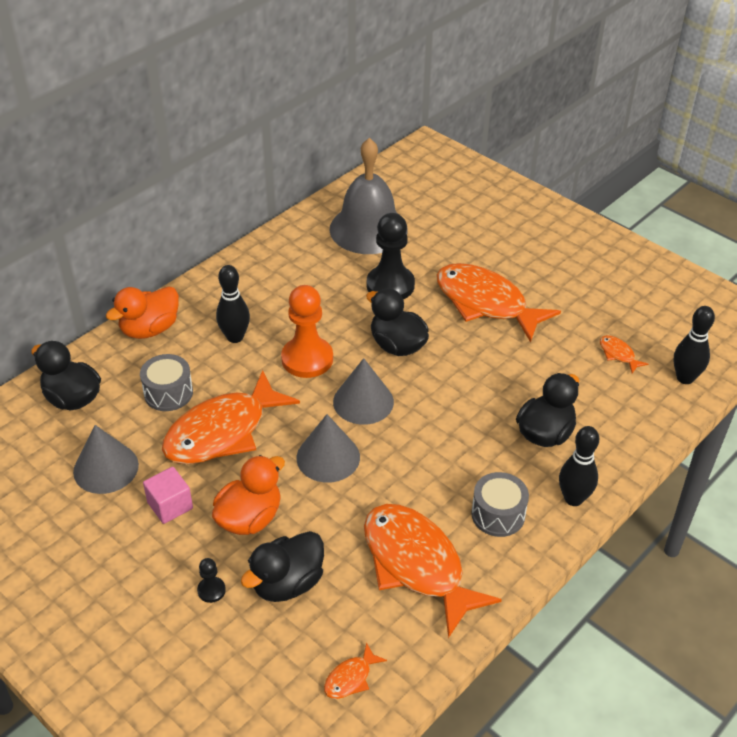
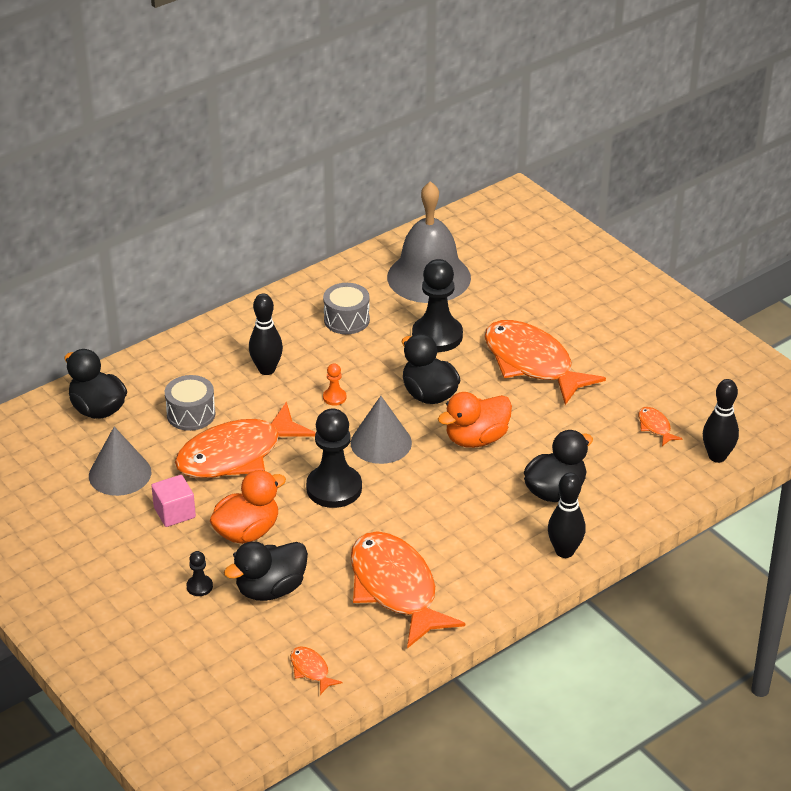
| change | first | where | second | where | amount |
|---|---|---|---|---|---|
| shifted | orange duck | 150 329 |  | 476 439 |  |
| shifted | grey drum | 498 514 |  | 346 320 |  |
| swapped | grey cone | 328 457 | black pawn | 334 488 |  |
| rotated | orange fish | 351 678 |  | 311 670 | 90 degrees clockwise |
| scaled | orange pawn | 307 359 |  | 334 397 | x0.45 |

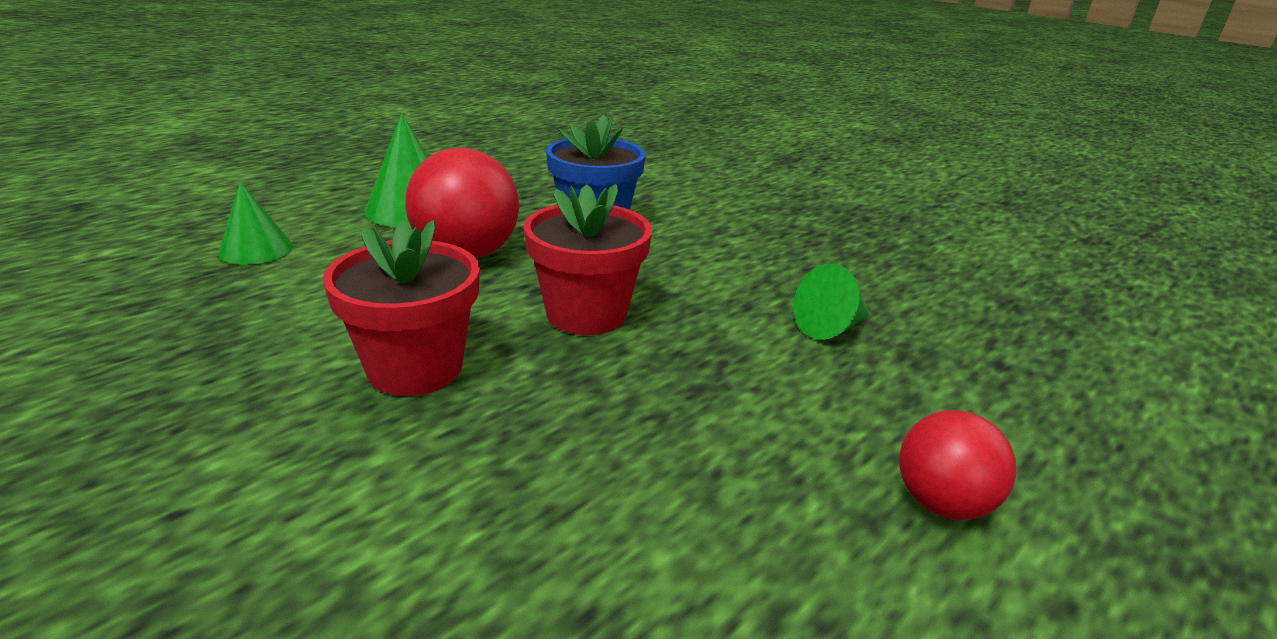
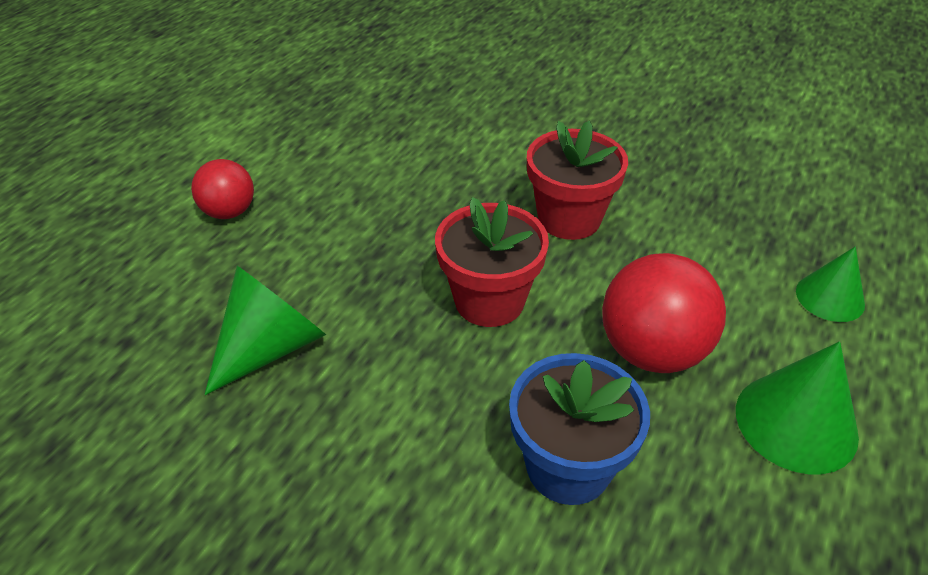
| change | first | where | second | where | amount |
|---|---|---|---|---|---|
| scaled | green cone | 830 327 |  | 271 347 | x1.55 |

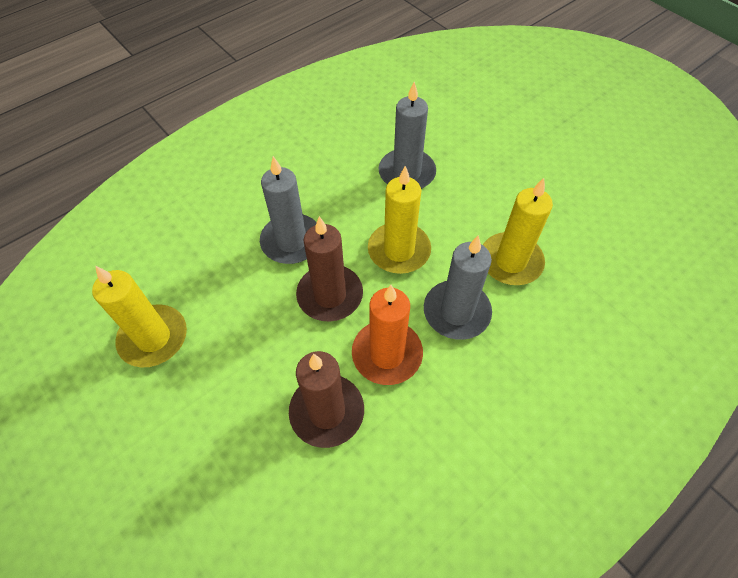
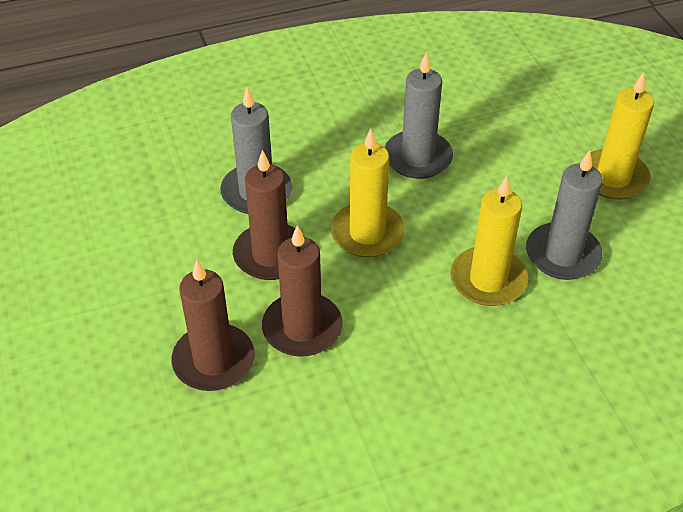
| change | first | where | second | where | amount |
|---|---|---|---|---|---|
| shifted | yellow candle | 153 338 |  | 612 178 |  |
| shifted | grey candle | 456 312 |  | 562 255 |  |
| repainted | orange candle | 387 354 | brown candle | 302 328 |  |

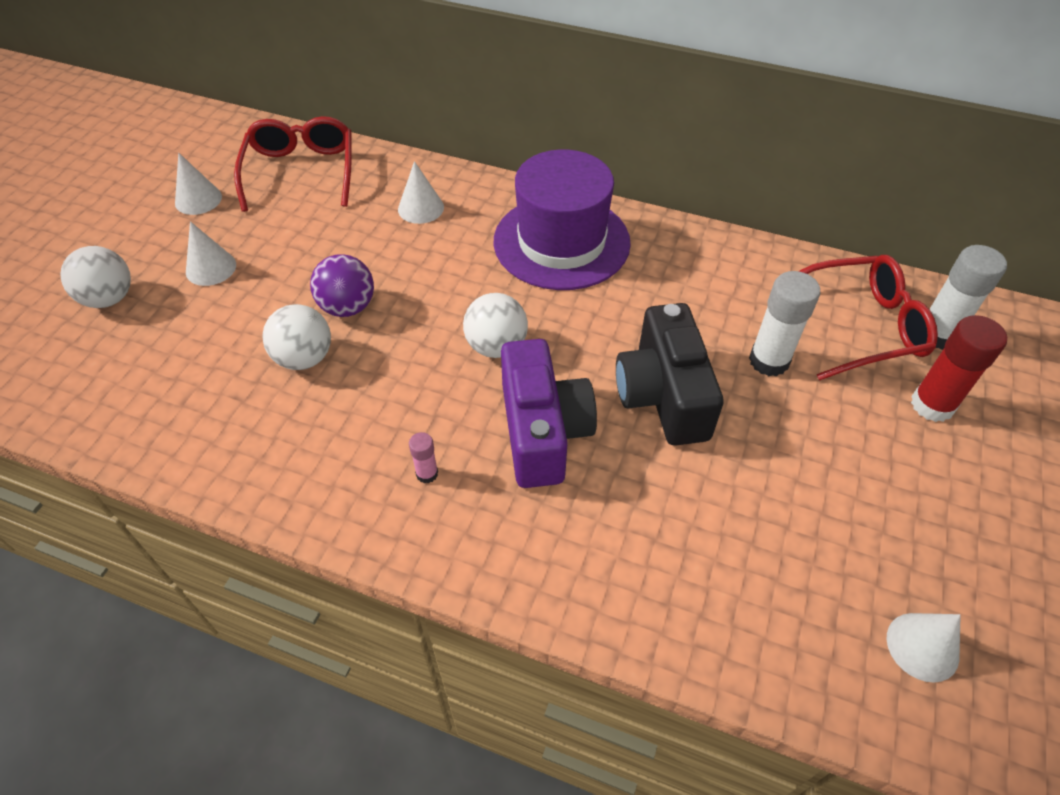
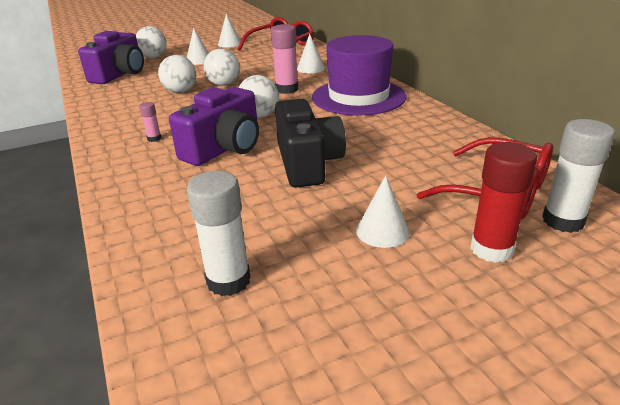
| change | first | where | second | where | amount |
|---|---|---|---|---|---|
| new |  |  | purple camera | 120 74 |  |
| new |  |  | pink glue stick | 287 89 |  |
| shifted | white glue stick | 769 361 |  | 228 281 |  |
| shifted | white cone | 922 646 |  | 382 231 |  |
| repainted | purple ball | 348 307 | white ball | 224 84 |  |
| rotated | black camera | 663 395 |  | 307 163 | 135 degrees clockwise |

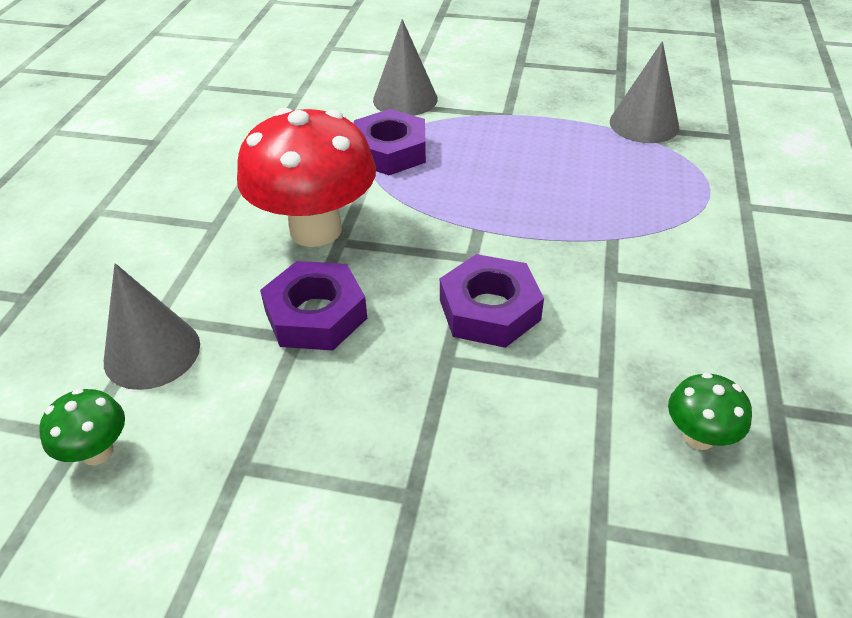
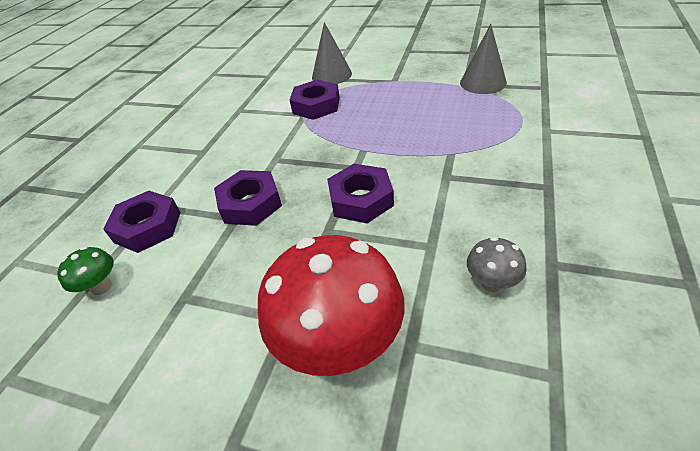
| change | first | where | second | where | amount |
|---|---|---|---|---|---|
| shifted | red mushroom | 315 230 |  | 340 343 |  |
| swapped | grey cone | 152 352 | purple nut | 148 227 |  |
| repainted | green mushroom | 698 436 | grey mushroom | 491 283 |  |

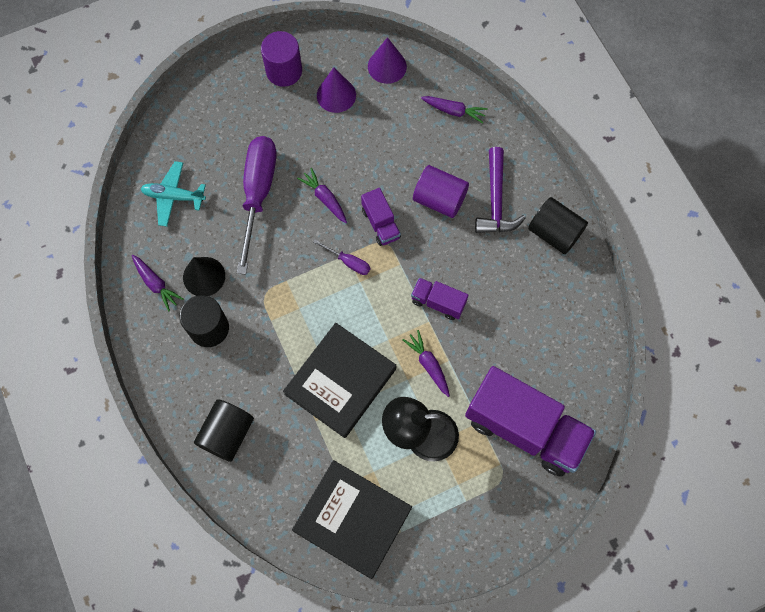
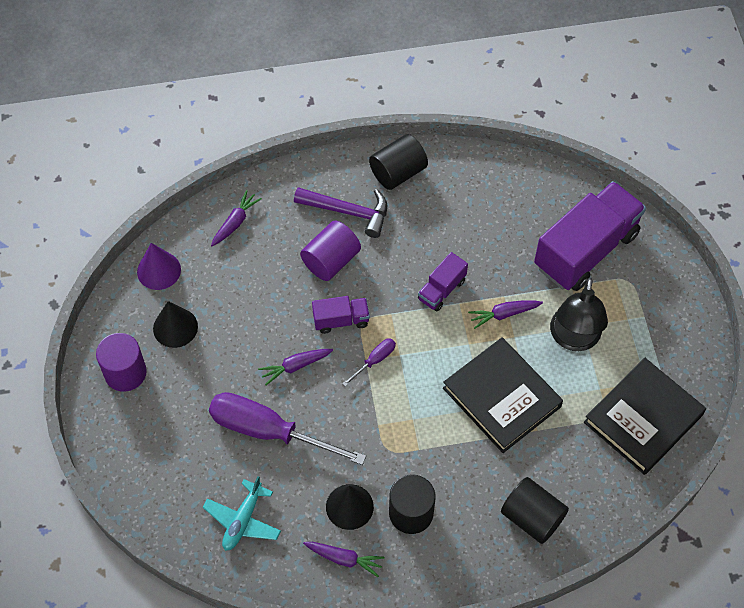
| change | first | where | second | where | amount |
|---|---|---|---|---|---|
| repainted | purple cone | 336 95 | black cone | 175 327 |  |
| rotated | purple carrot | 156 284 |  | 344 559 | 45 degrees clockwise |

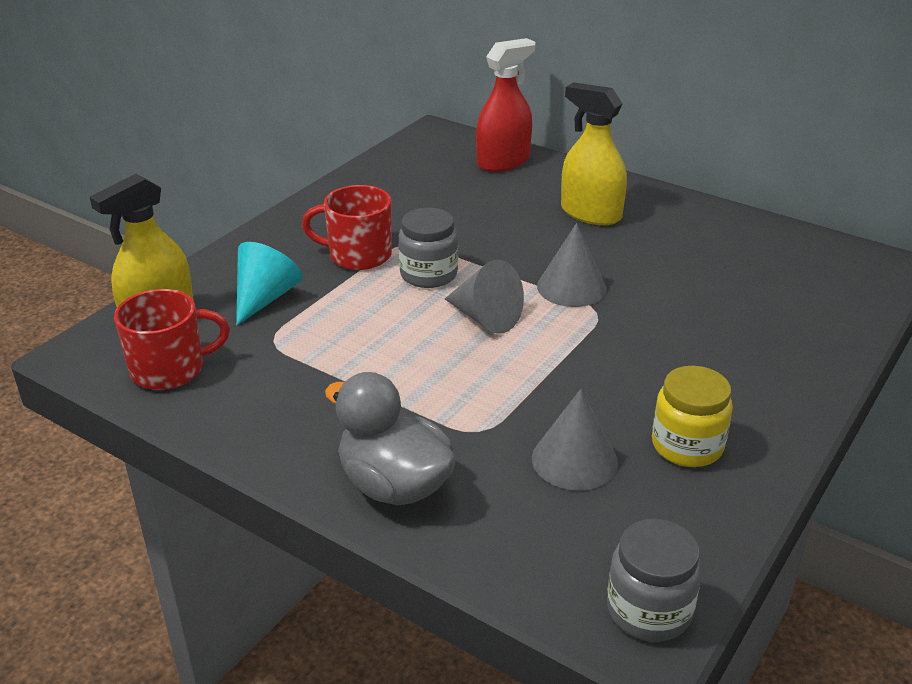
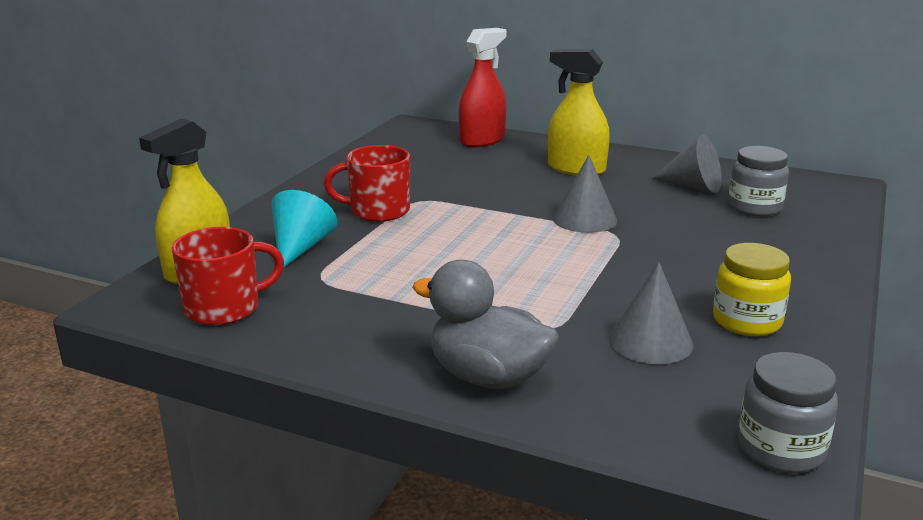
| change | first | where | second | where | amount |
|---|---|---|---|---|---|
| shifted | grey jar | 428 274 |  | 754 207 |  |
| shifted | grey cone | 485 318 |  | 693 186 |  |

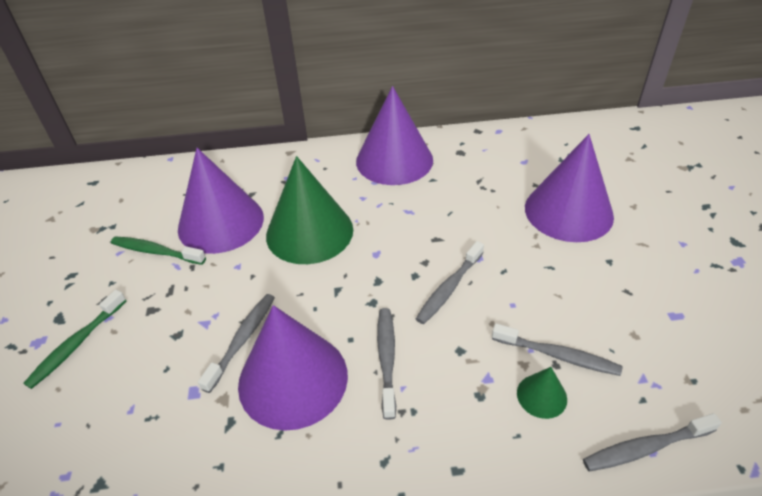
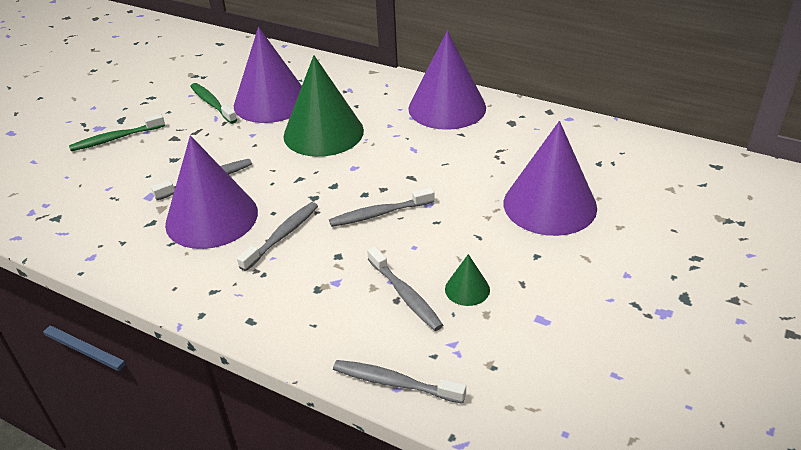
| change | first | where | second | where | amount |
|---|---|---|---|---|---|
| shifted | green cone | 541 396 |  | 467 289 |  |

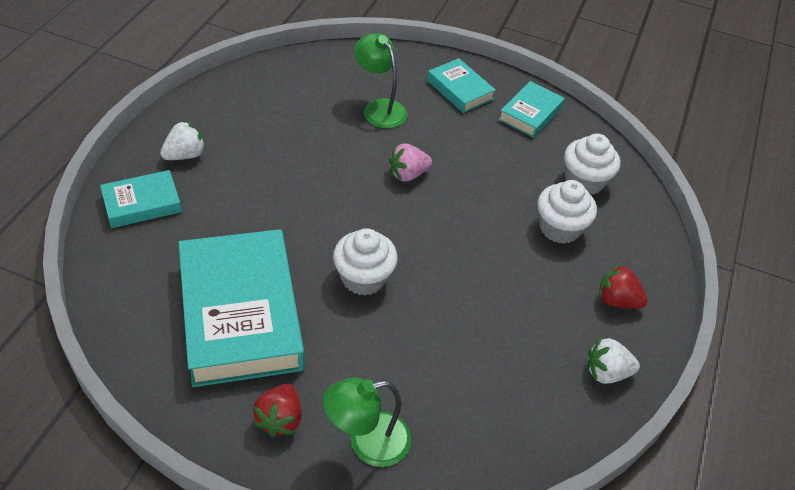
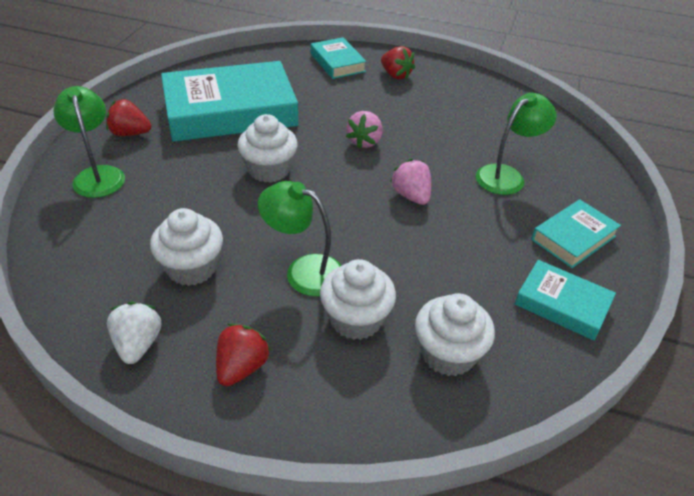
| change | first | where | second | where | amount |
|---|---|---|---|---|---|
| new |  |  | white cupcake | 192 268 |  |
| new |  |  | green lamp | 304 271 |  |
| new |  |  | pink strawberry | 364 141 |  |
| repainted | white strawberry | 185 155 | red strawberry | 395 75 |  |

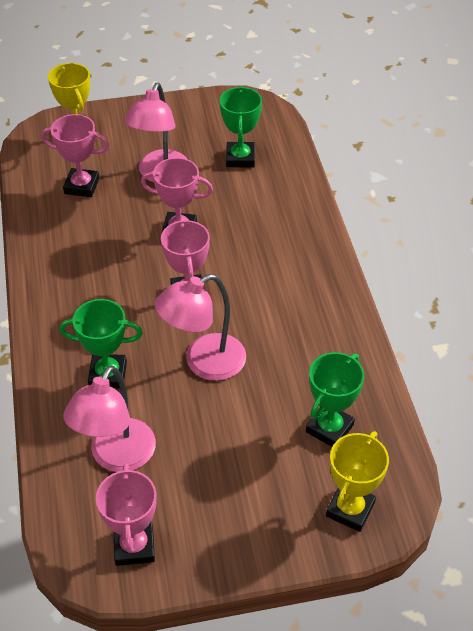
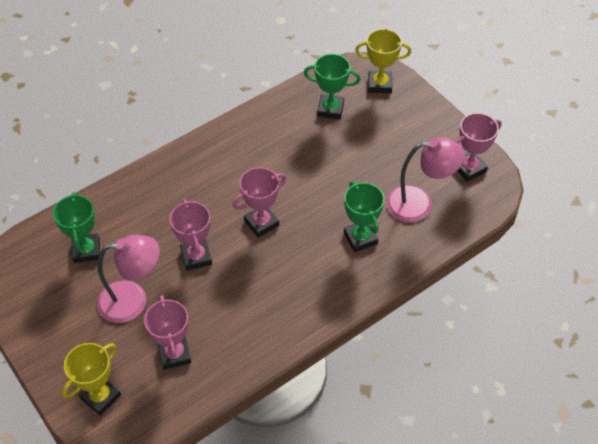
| change | first | where | second | where | amount |
|---|---|---|---|---|---|
| gone | pink lamp | 204 363 |  |  |  |
| rotated | green trophy | 240 158 |  | 86 250 | 75 degrees counterclockwise |

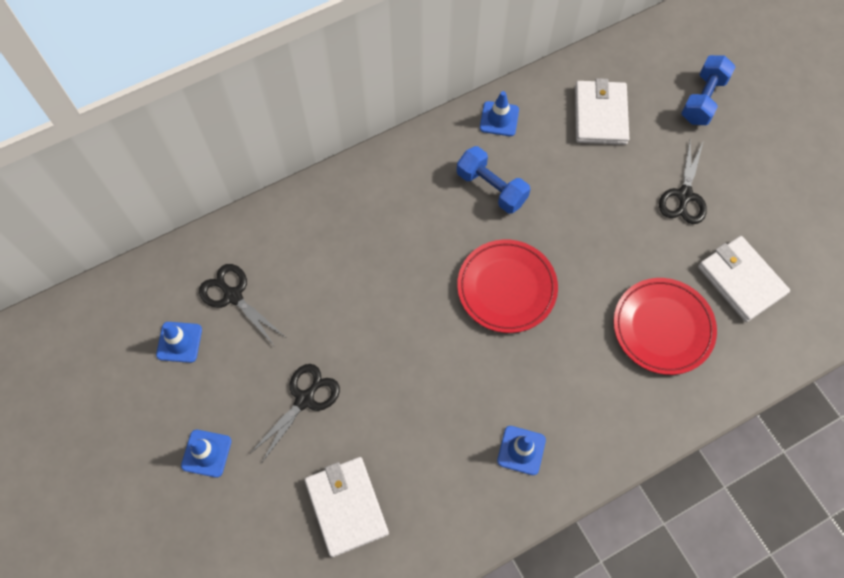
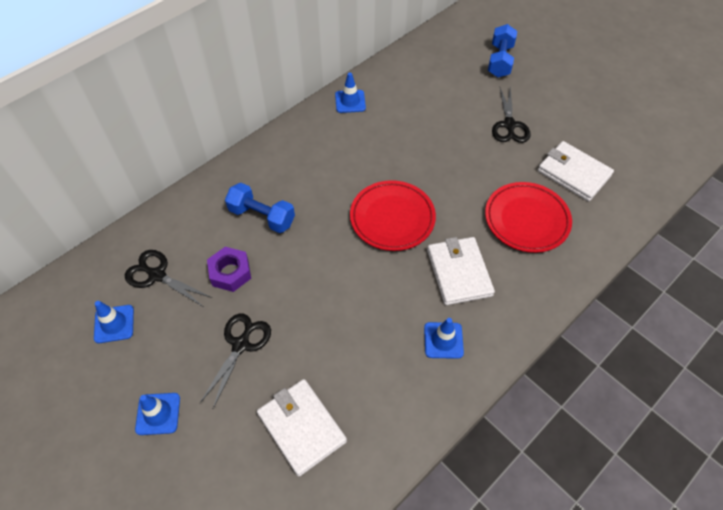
| change | first | where | second | where | amount |
|---|---|---|---|---|---|
| new |  |  | purple nut | 230 273 |  |
| shifted | blue dumbbell | 491 188 |  | 262 216 |  |
| shifted | white wallet | 600 115 |  | 459 272 |  |

